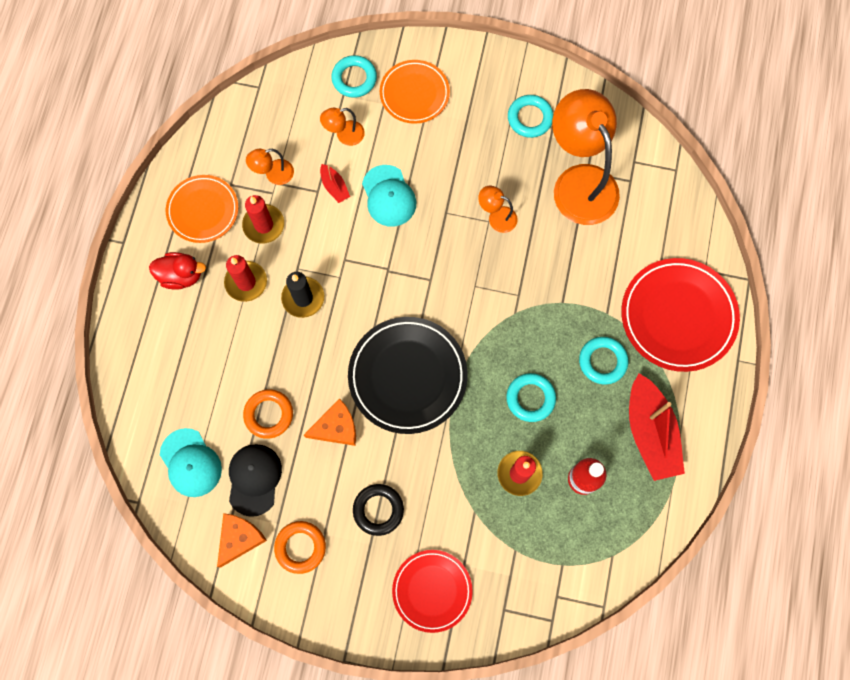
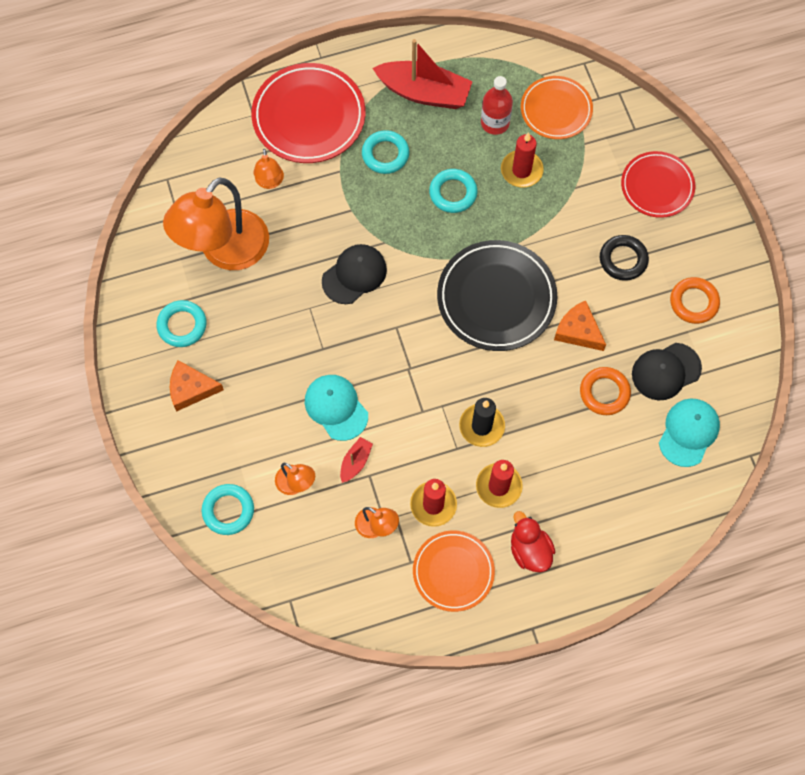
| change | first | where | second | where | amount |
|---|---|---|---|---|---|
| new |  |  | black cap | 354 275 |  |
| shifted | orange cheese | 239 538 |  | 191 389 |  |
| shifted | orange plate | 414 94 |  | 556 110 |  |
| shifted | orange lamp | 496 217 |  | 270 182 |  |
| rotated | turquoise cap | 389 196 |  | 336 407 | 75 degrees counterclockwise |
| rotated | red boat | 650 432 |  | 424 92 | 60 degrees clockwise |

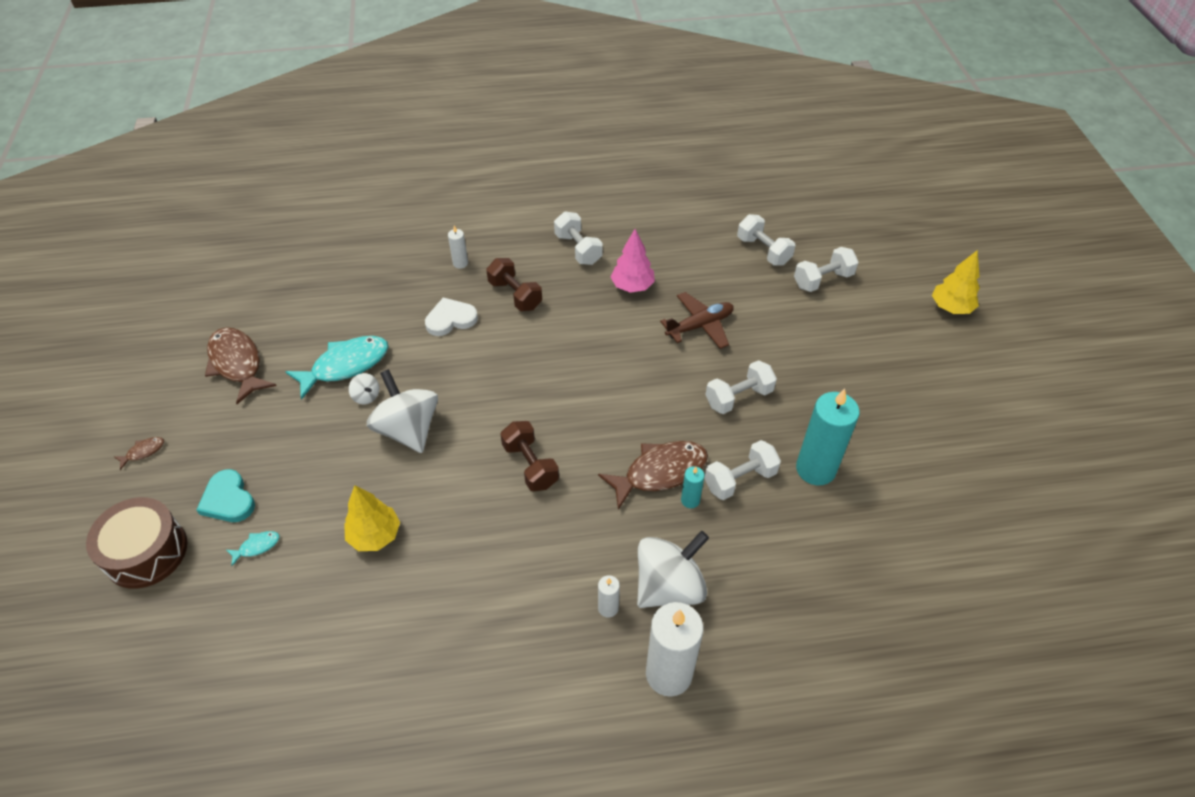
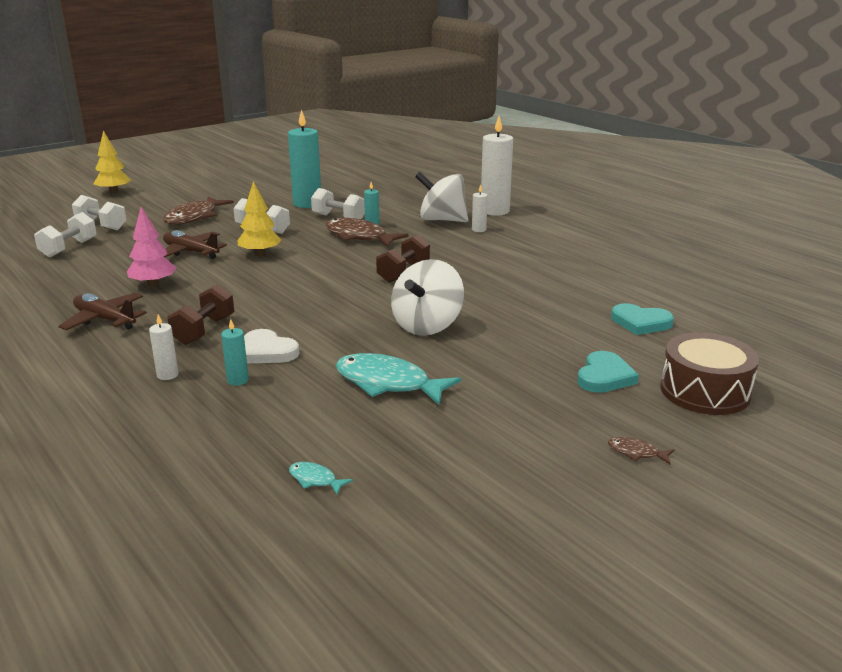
| change | first | where | second | where | amount |
|---|---|---|---|---|---|
| gone | white spinning top | 366 396 |  |  |  |
| new |  |  | turquoise candle | 237 380 |  |
| new |  |  | turquoise heart | 640 322 |  |
| shifted | brown fish | 237 364 |  | 194 217 |  |
| shifted | turquoise fish | 257 546 |  | 315 480 |  |
| shifted | yellow tree | 375 535 |  | 260 254 |  |
| swapped | white dumbbell | 578 249 | brown plane | 105 320 |  |

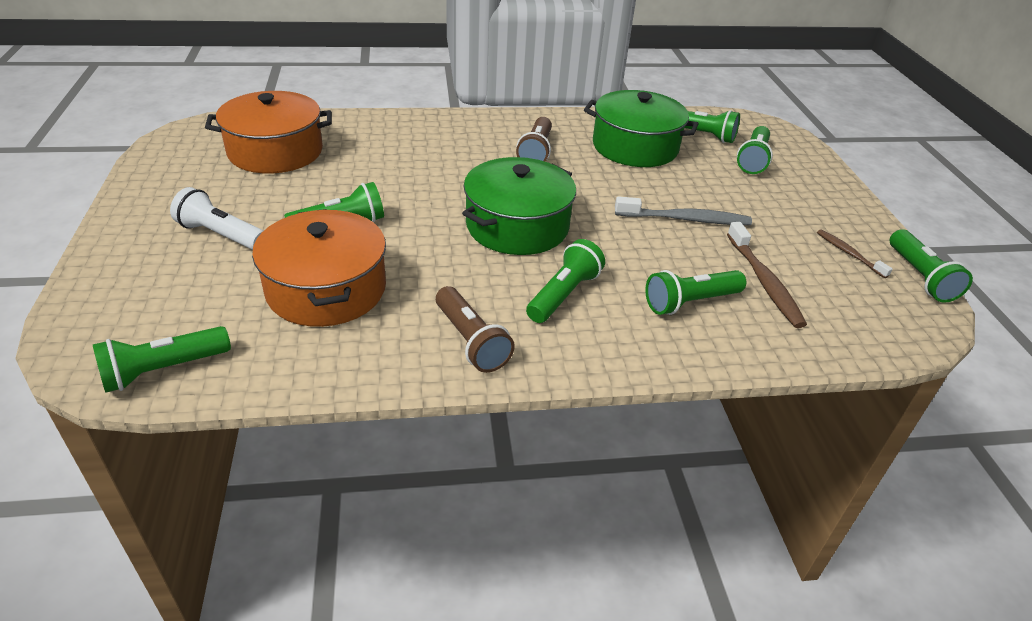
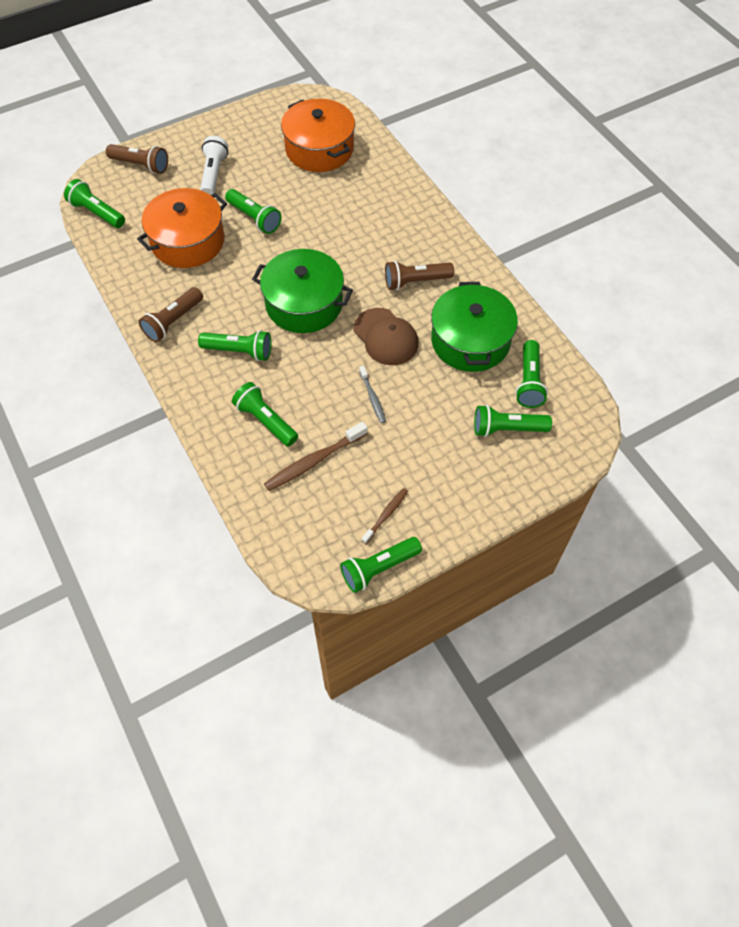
| change | first | where | second | where | amount |
|---|---|---|---|---|---|
| new |  |  | brown flashlight | 141 165 |  |
| new |  |  | brown cap | 385 337 |  |
| scaled | grey toothbrush | 685 219 |  | 372 398 | x0.60 |

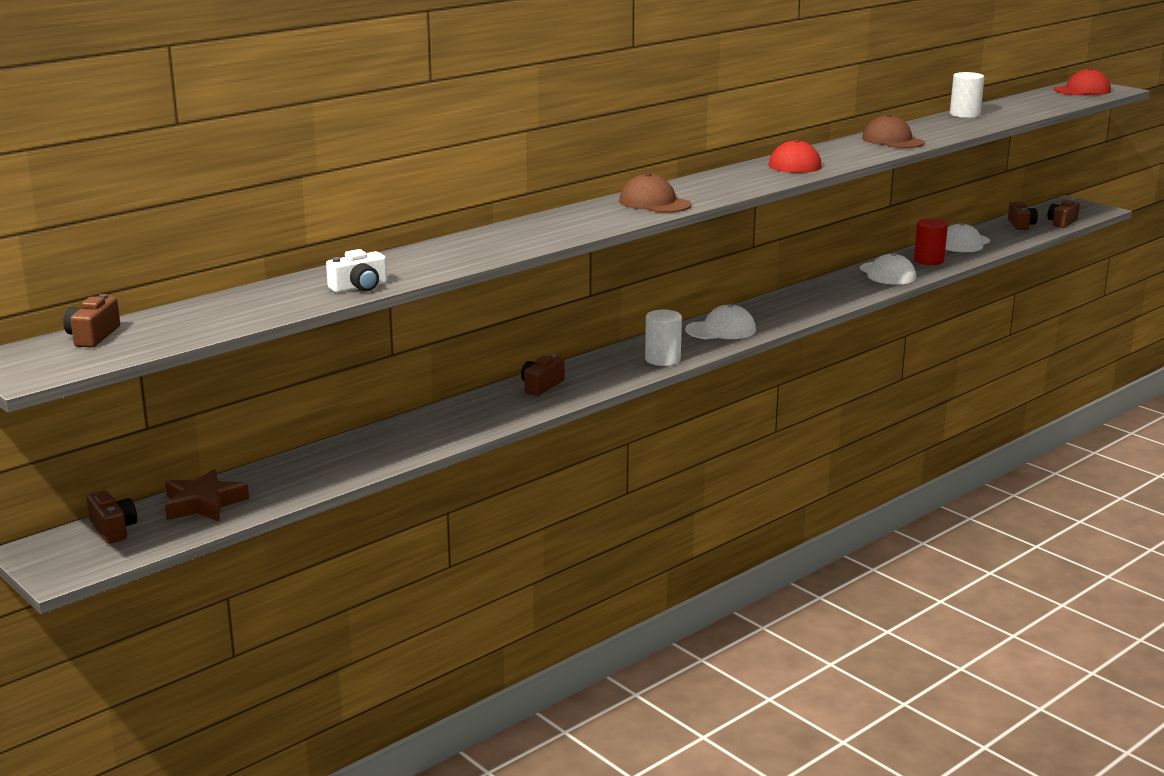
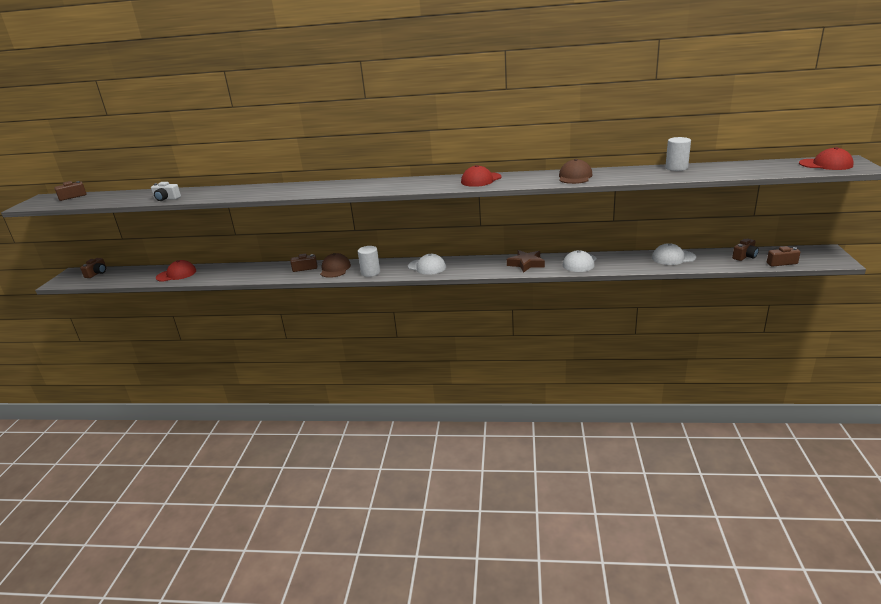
| change | first | where | second | where | amount |
|---|---|---|---|---|---|
| gone | red cylinder | 928 261 |  |  |  |
| new |  |  | red cap | 176 274 |  |
| shifted | brown star | 203 504 |  | 526 264 |  |
| shifted | brown cap | 654 203 |  | 335 269 |  |

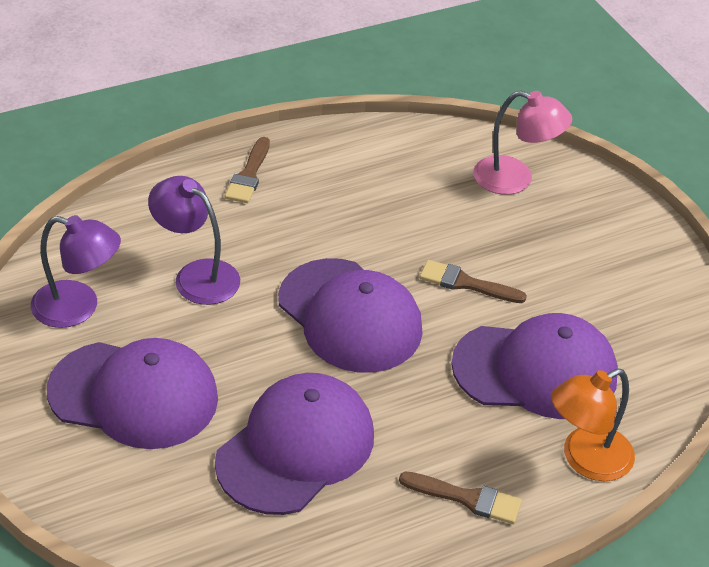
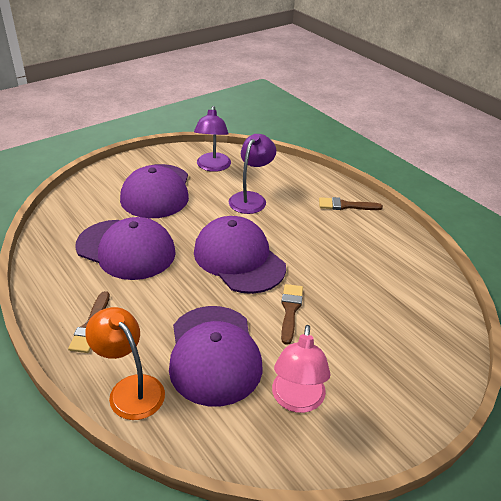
| change | first | where | second | where | amount |
|---|---|---|---|---|---|
| shifted | pink lamp | 515 179 |  | 297 400 |  |
| rotated | purple cap | 350 316 |  | 239 259 | 105 degrees clockwise |

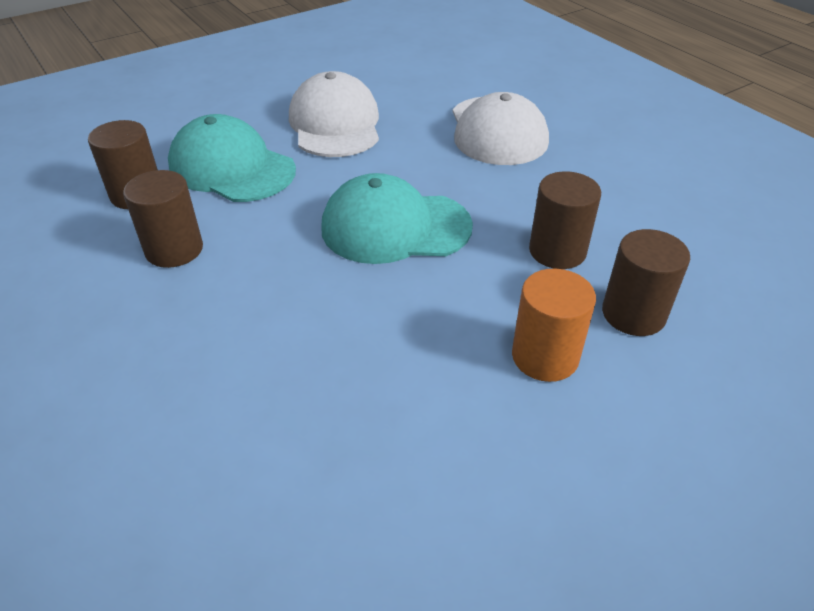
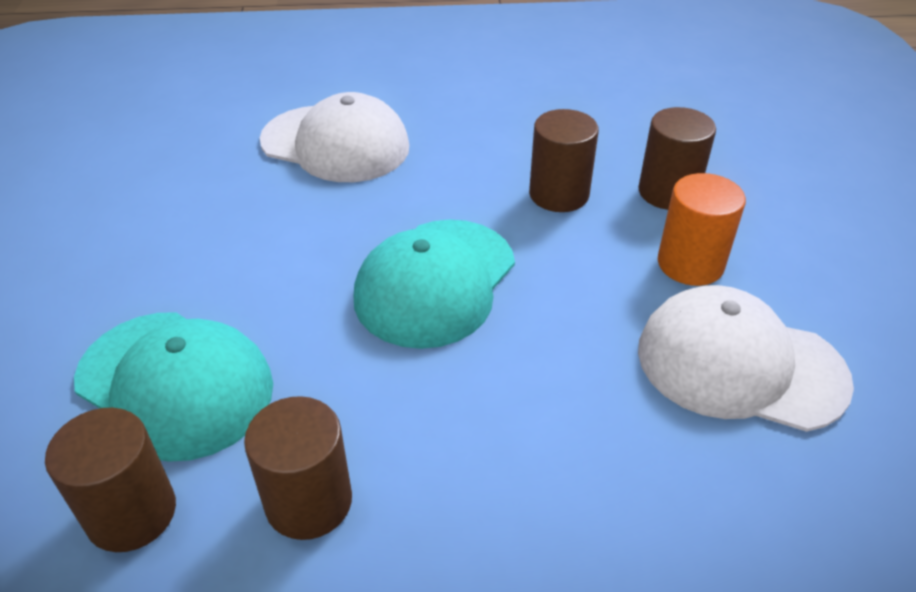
| change | first | where | second | where | amount |
|---|---|---|---|---|---|
| shifted | white cap | 335 124 |  | 739 365 |  |
| rotated | turquoise cap | 231 168 |  | 175 383 | 120 degrees counterclockwise |

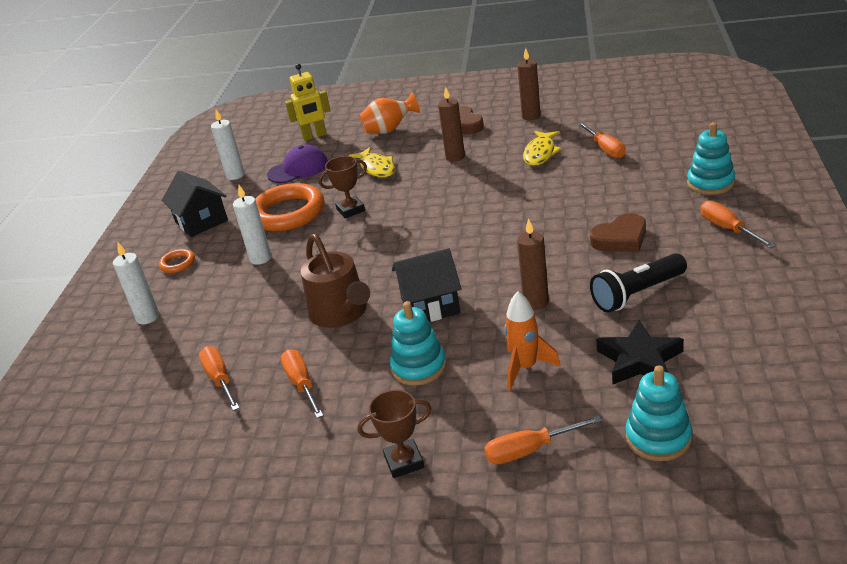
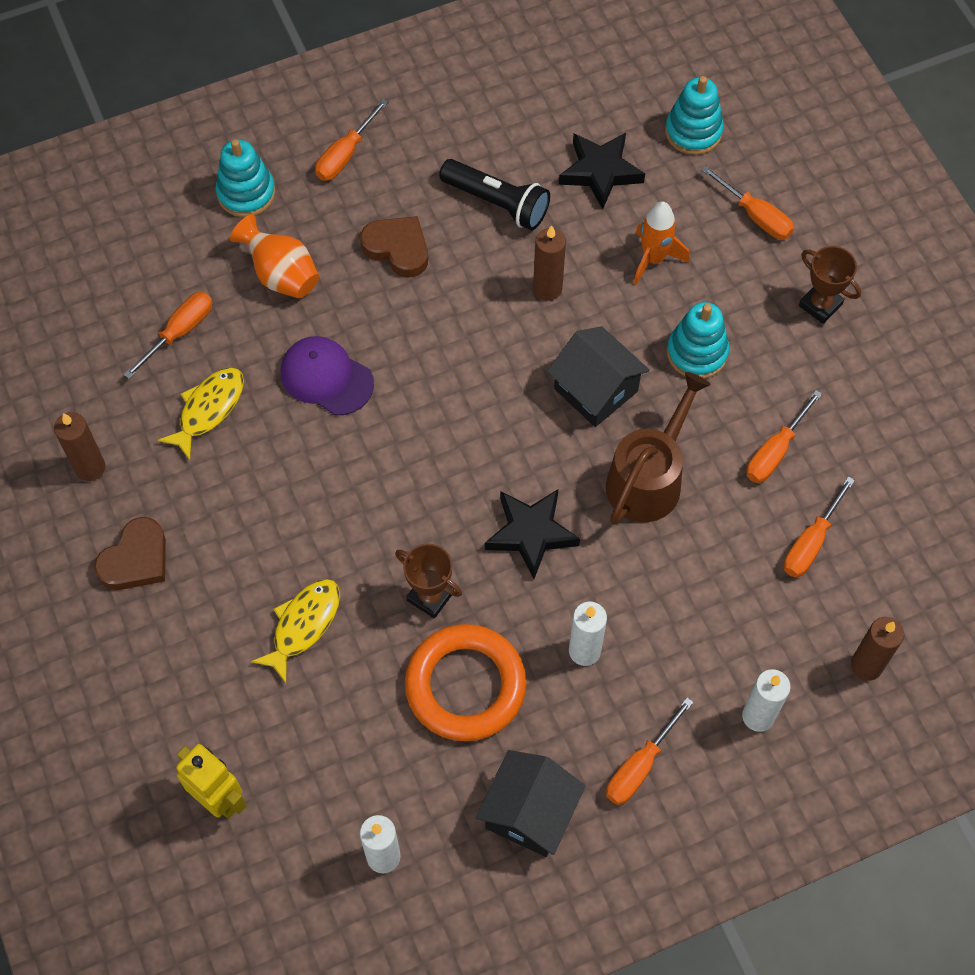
| change | first | where | second | where | amount |
|---|---|---|---|---|---|
| new |  |  | black star | 531 533 |  |
| shifted | purple cap | 298 169 |  | 326 377 |  |
| shifted | orange vase | 389 130 |  | 281 275 |  |
| shifted | brown candle | 455 157 |  | 866 665 |  |
| swapped | orange ring | 178 263 | orange screwdriver | 640 766 |  |
| rotated | yellow fish | 540 153 |  | 208 409 | 45 degrees counterclockwise |

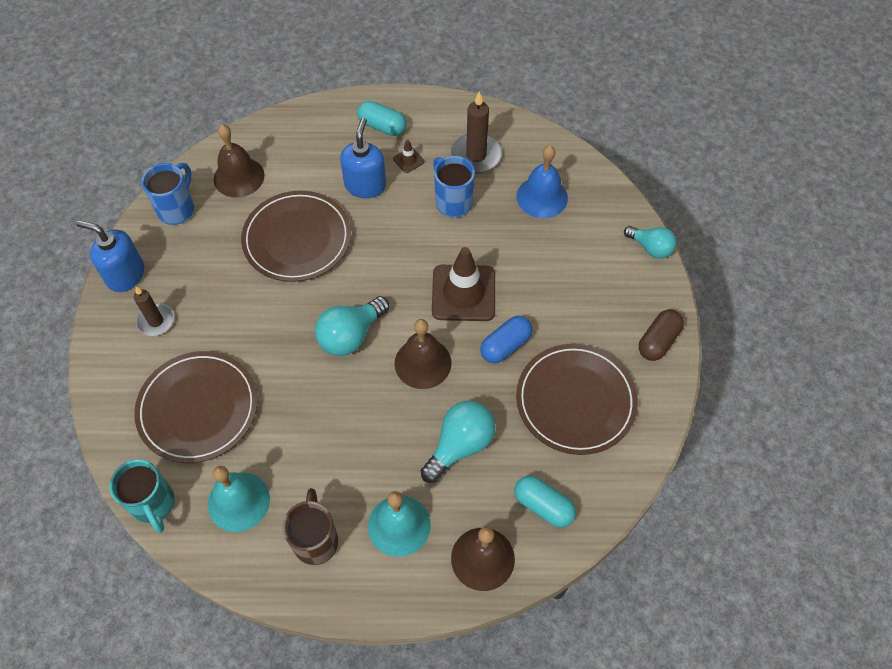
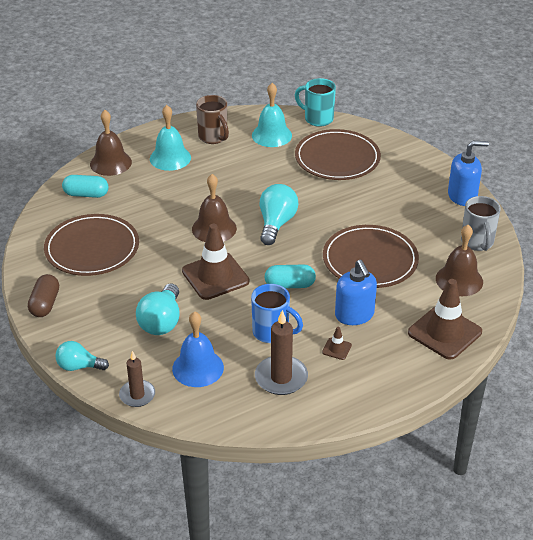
| change | first | where | second | where | amount |
|---|---|---|---|---|---|
| gone | blue capsule | 505 345 |  |  |  |
| new |  |  | brown traffic cone | 444 332 |  |
| shifted | brown candle | 156 321 |  | 137 395 |  |
| shifted | turquoise capsule | 382 126 |  | 289 285 |  |
| shifted | turquoise light bulb | 460 445 |  | 161 322 |  |
| repainted | blue mug | 177 209 | grey mug | 477 242 |  |

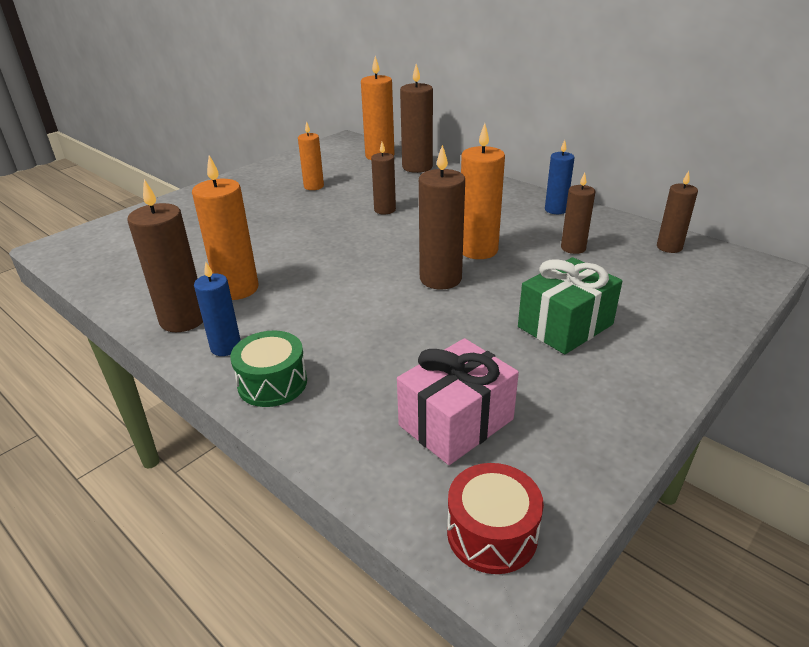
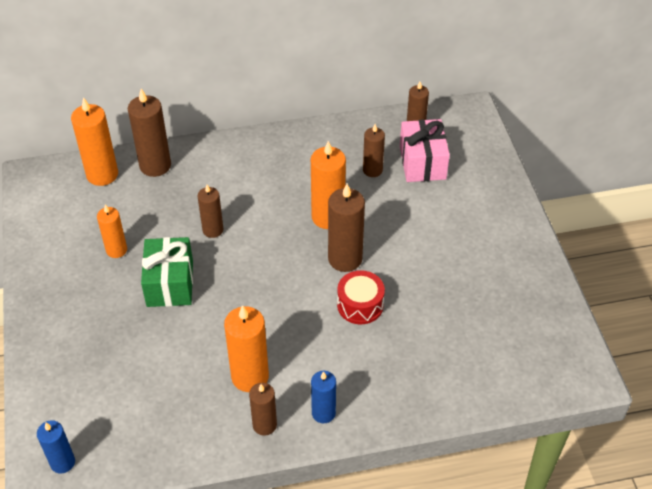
| change | first | where | second | where | amount |
|---|---|---|---|---|---|
| gone | green drum | 272 383 |  |  |  |
| shifted | pink gift | 456 422 |  | 422 162 |  |
| shifted | red drum | 492 533 |  | 360 305 |  |
| shifted | green gift | 565 325 |  | 170 283 |  |
| shifted | blue candle | 555 210 |  | 62 462 |  |
| scaled | brown candle | 183 319 |  | 264 425 | x0.62 |

